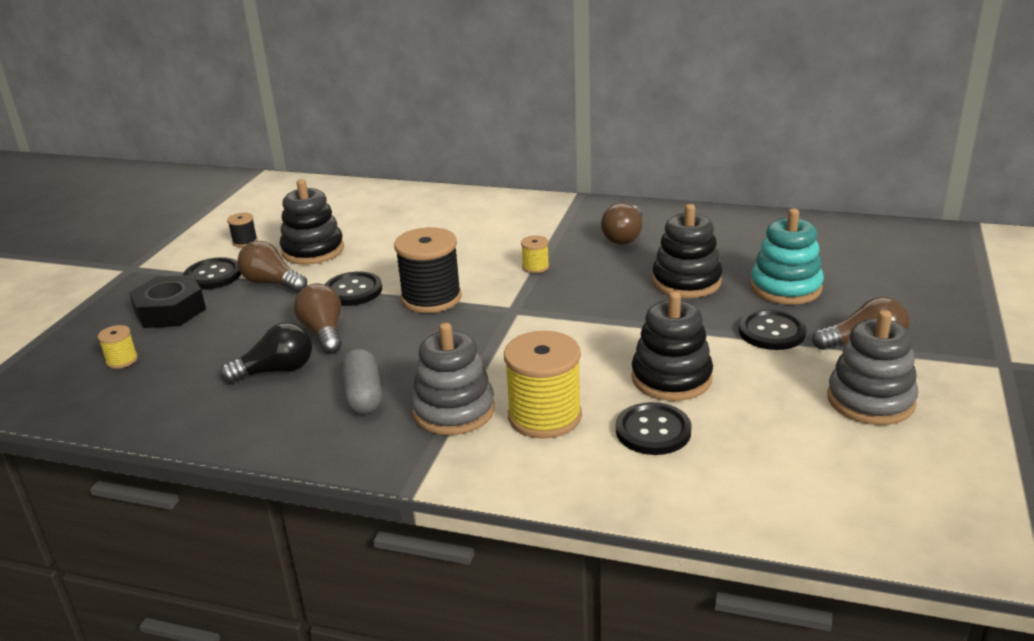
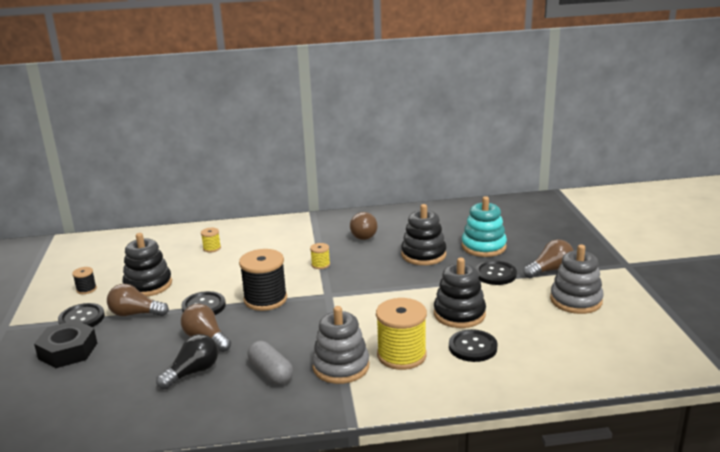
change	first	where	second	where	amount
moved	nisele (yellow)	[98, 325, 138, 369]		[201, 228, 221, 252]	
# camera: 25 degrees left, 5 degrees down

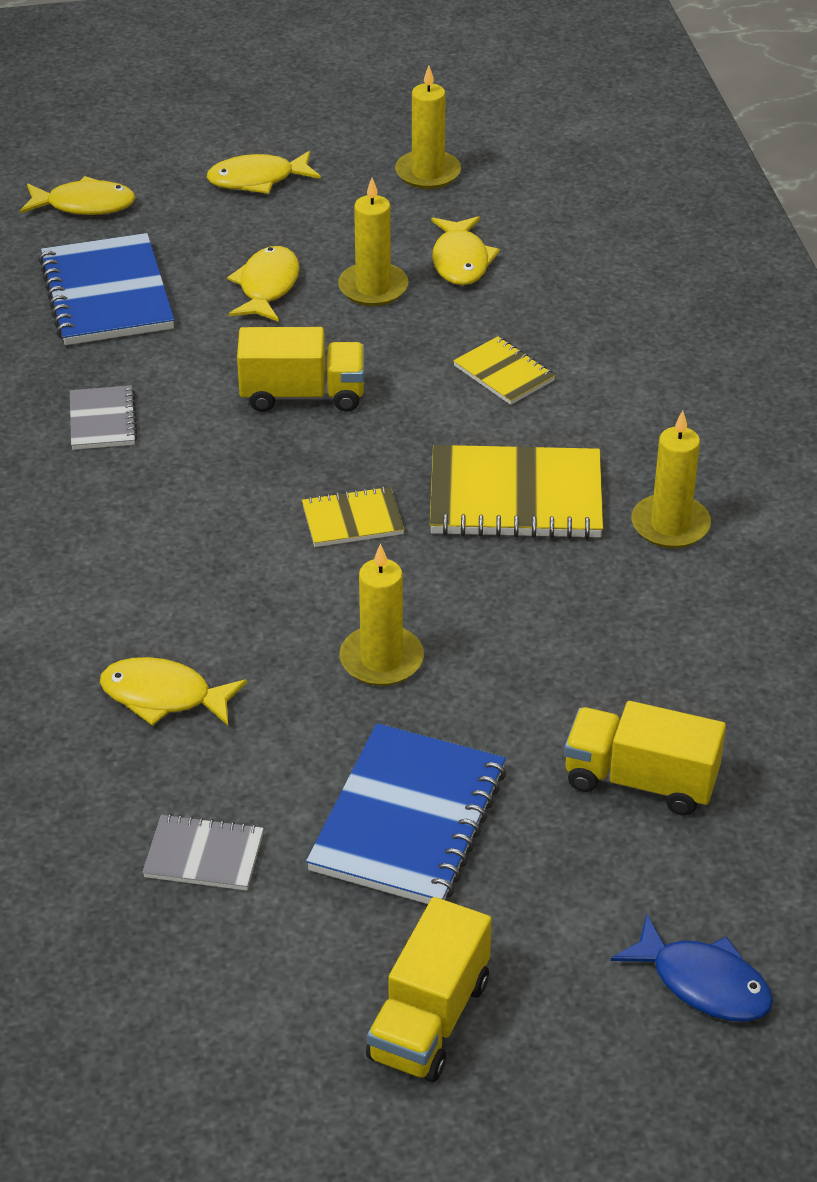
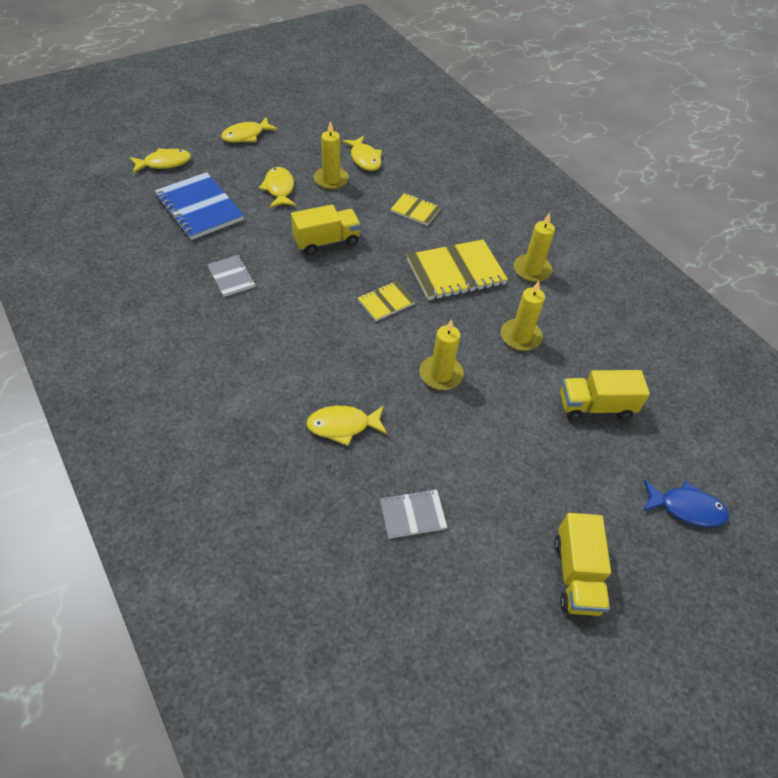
change	first	where	second	where	amount
removed	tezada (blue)	[306, 723, 506, 904]			
moved	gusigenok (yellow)	[395, 65, 461, 189]		[501, 281, 545, 351]	
# camera: 25 degrees left, 10 degrees up

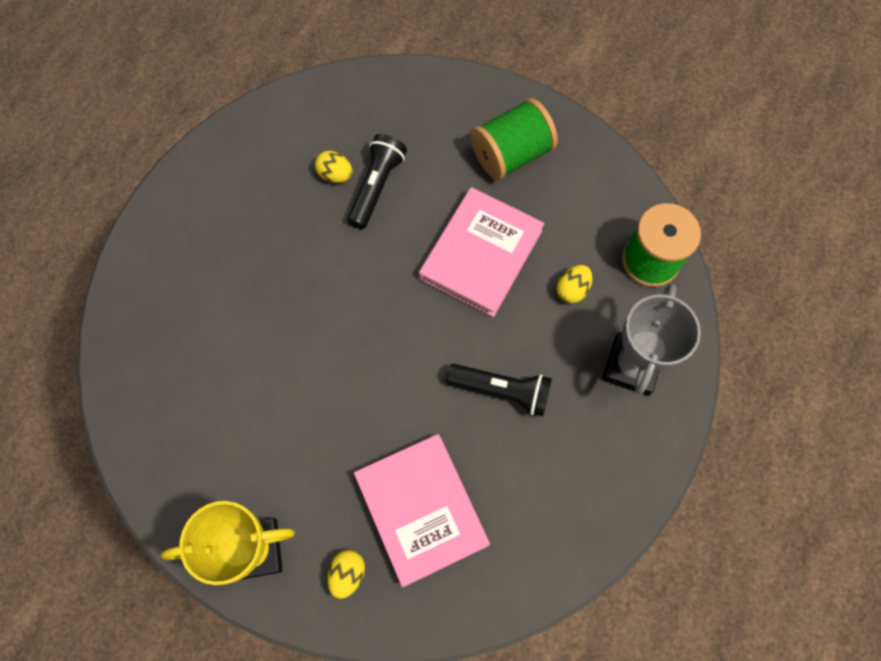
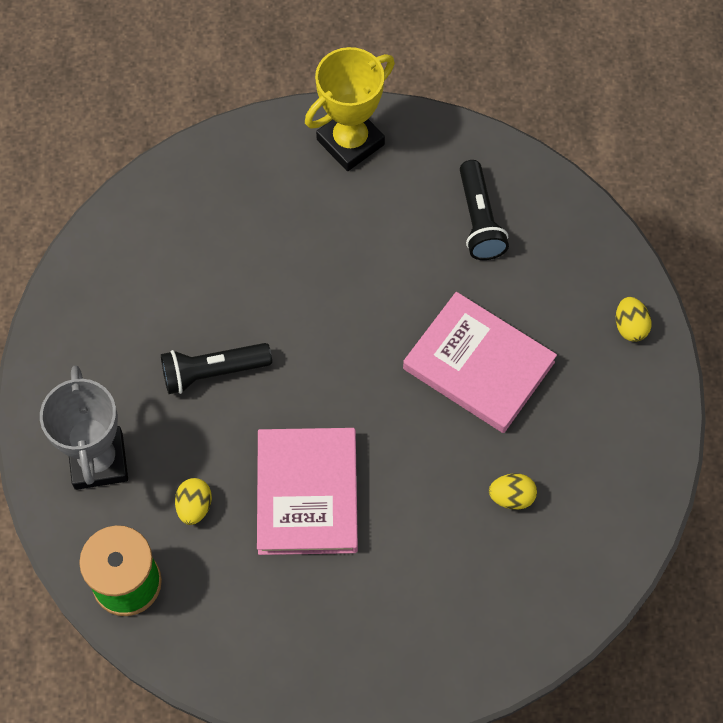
change	first	where	second	where	amount
moved	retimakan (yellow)	[327, 550, 365, 599]		[616, 297, 652, 342]	
moved	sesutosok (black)	[347, 134, 407, 229]		[460, 160, 509, 260]	
moved	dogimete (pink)	[354, 434, 490, 587]		[403, 292, 557, 433]	
removed	nisele (green)	[470, 98, 558, 180]			
# camera: 150 degrees right, 5 degrees down

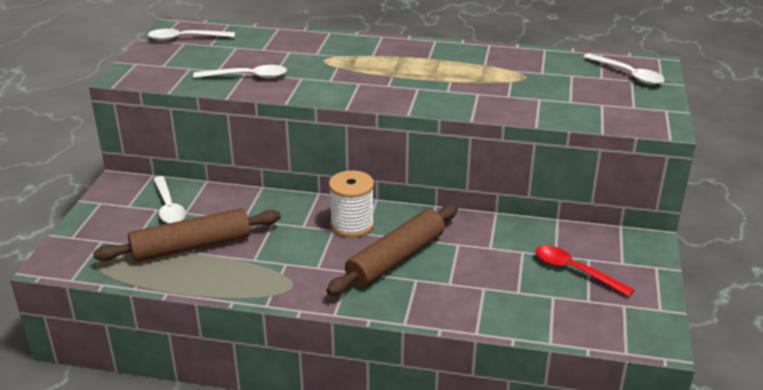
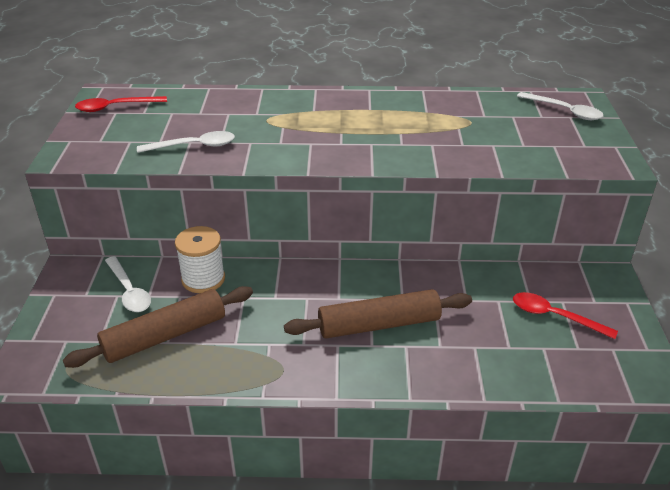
change	first	where	second	where	amount
recoloured	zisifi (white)	[148, 29, 235, 41]	zisifi (red)	[75, 96, 167, 112]	
turned	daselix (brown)	[326, 204, 458, 295]		[284, 289, 472, 338]	45 degrees clockwise
moved	nisele (white)	[329, 170, 374, 237]		[175, 226, 225, 293]	
# camera: 10 degrees left, 5 degrees up

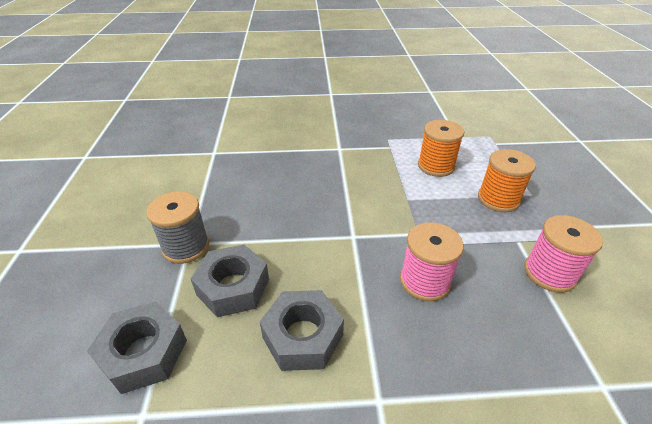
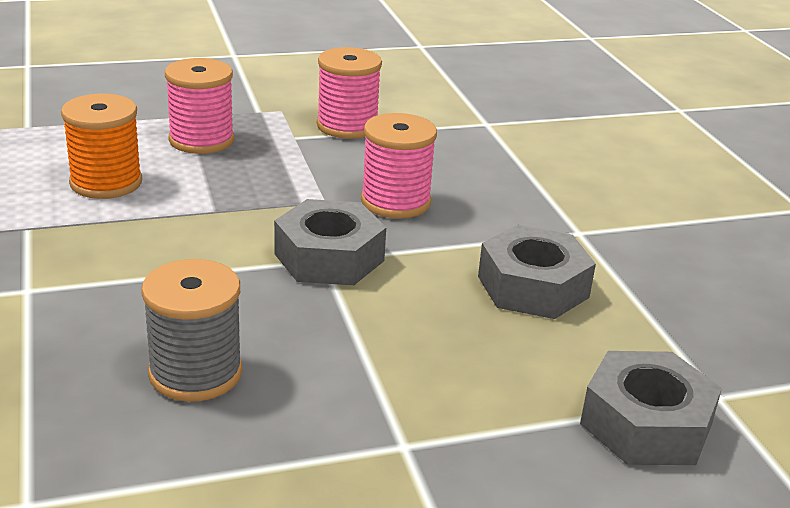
change	first	where	second	where	amount
moved	nisele (grey)	[146, 191, 209, 264]		[141, 259, 242, 402]	
moved	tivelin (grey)	[191, 245, 269, 317]		[274, 199, 386, 285]	
recoloured	nisele (orange)	[478, 149, 536, 212]	nisele (pink)	[165, 58, 234, 154]	
# camera: 105 degrees left, 10 degrees down

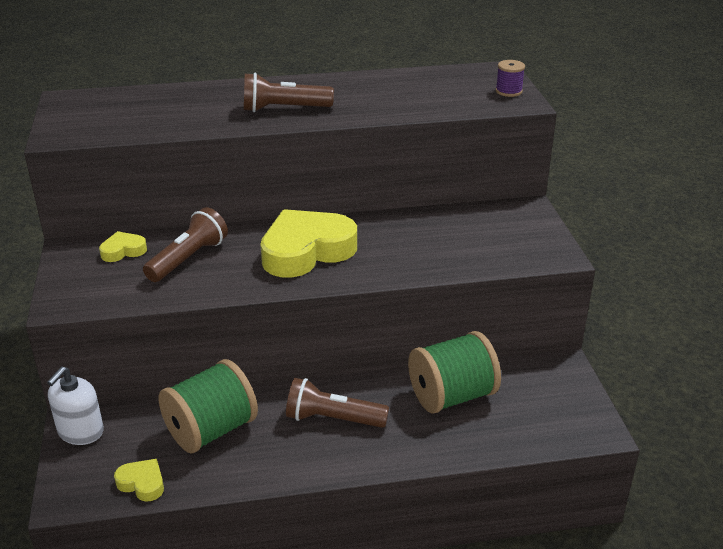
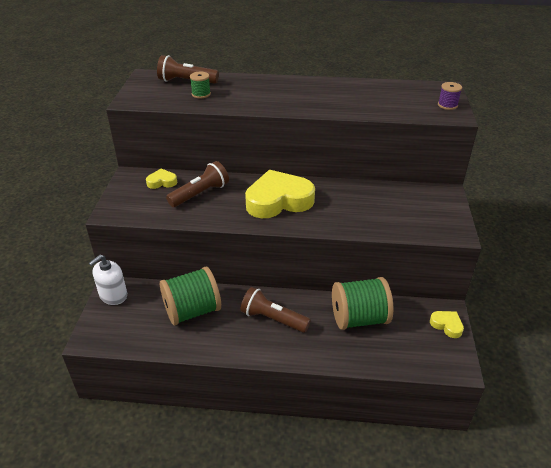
change	first	where	second	where	amount
moved	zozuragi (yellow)	[114, 459, 164, 502]		[430, 311, 464, 338]	
moved	sesutosok (brown)	[244, 73, 334, 112]		[157, 55, 219, 84]	
added			nisele (green)	[190, 72, 211, 98]	
# camera: 15 degrees right, 5 degrees up

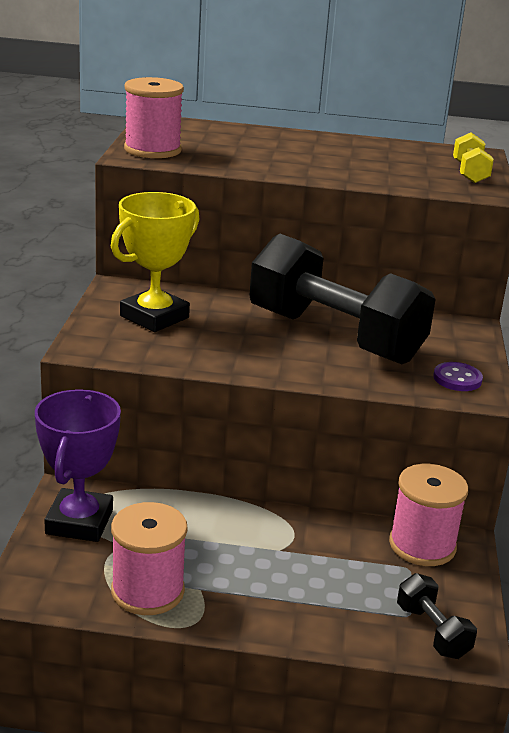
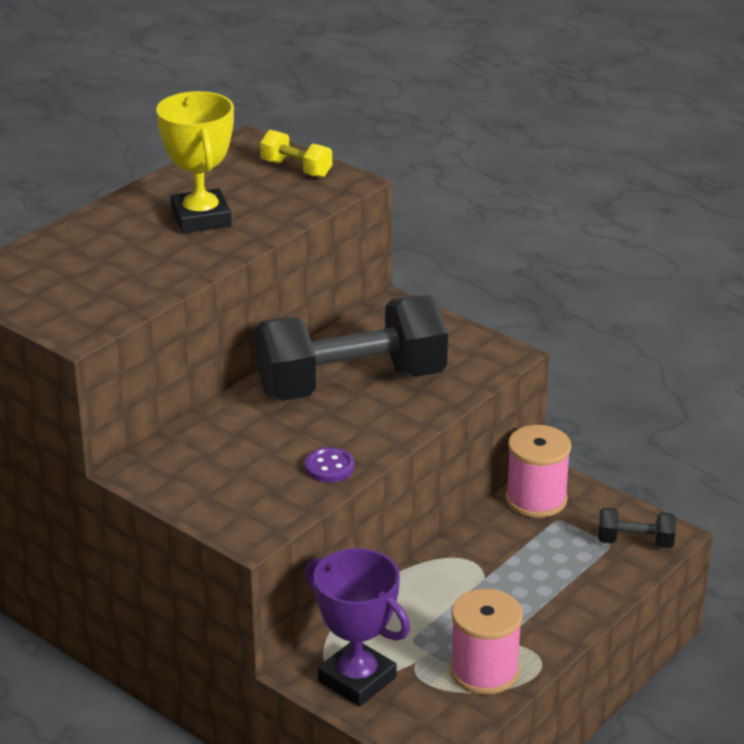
change	first	where	second	where	amount
moved	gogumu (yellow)	[111, 192, 200, 332]		[156, 91, 234, 233]	
removed	nisele (pink)	[124, 77, 184, 158]			
moved	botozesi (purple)	[433, 362, 483, 391]		[305, 447, 355, 482]	
# camera: 55 degrees left, 5 degrees up

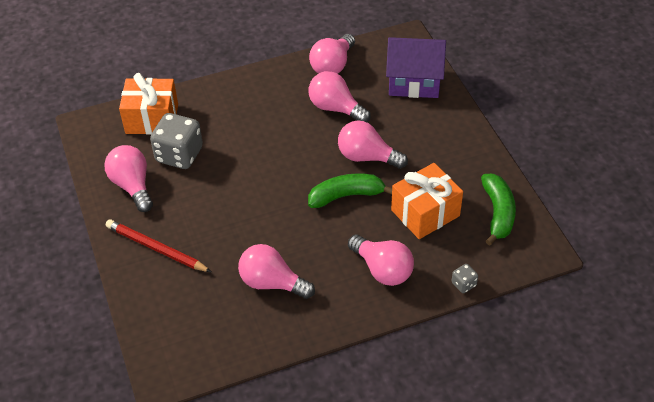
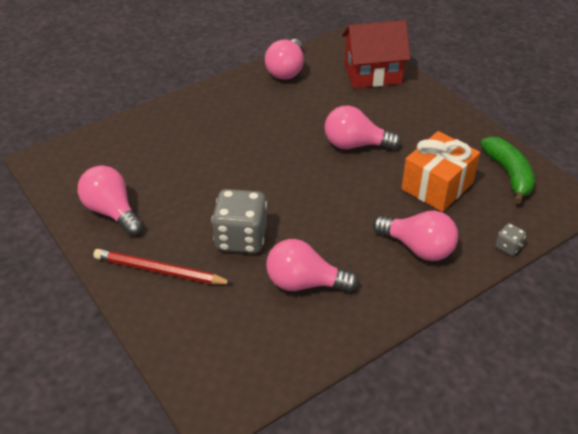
change	first	where	second	where	amount
removed	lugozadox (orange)	[119, 73, 178, 134]			
moved	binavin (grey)	[150, 113, 203, 169]		[211, 189, 267, 253]	
removed	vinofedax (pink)	[308, 71, 371, 122]			
removed	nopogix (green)	[308, 173, 392, 208]			
recoloured	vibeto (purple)	[386, 37, 446, 98]	vibeto (red)	[342, 20, 411, 88]	
# camera: 15 degrees left, 5 degrees down

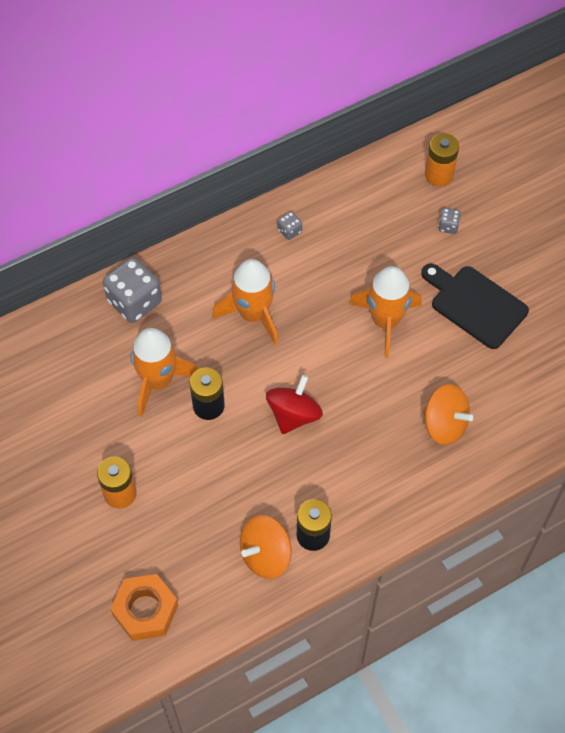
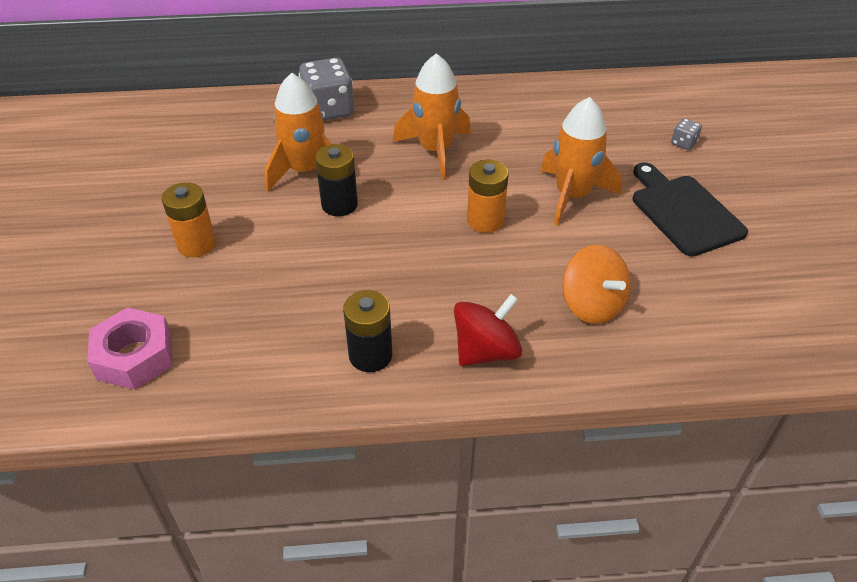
change	first	where	second	where	amount
recoloured	tivelin (orange)	[110, 574, 178, 641]	tivelin (pink)	[88, 307, 173, 390]	
removed	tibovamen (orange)	[240, 515, 292, 579]			
moved	tibovamen (red)	[266, 375, 323, 434]		[454, 294, 522, 366]	
removed	binavin (grey)	[278, 211, 302, 240]			
moved	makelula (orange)	[425, 133, 459, 186]		[467, 160, 509, 233]	
# camera: 25 degrees right, 15 degrees down

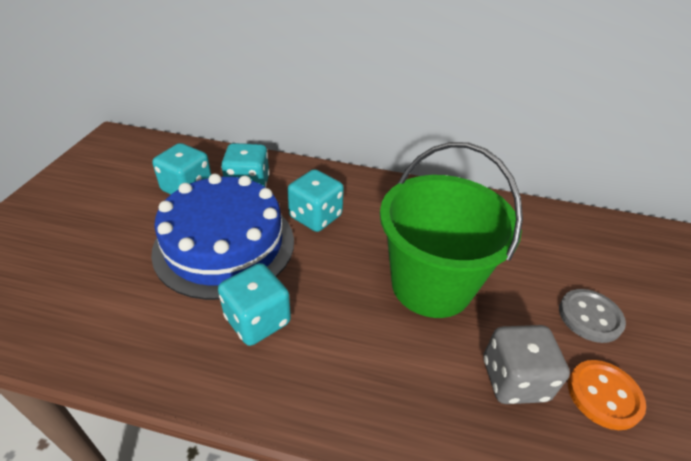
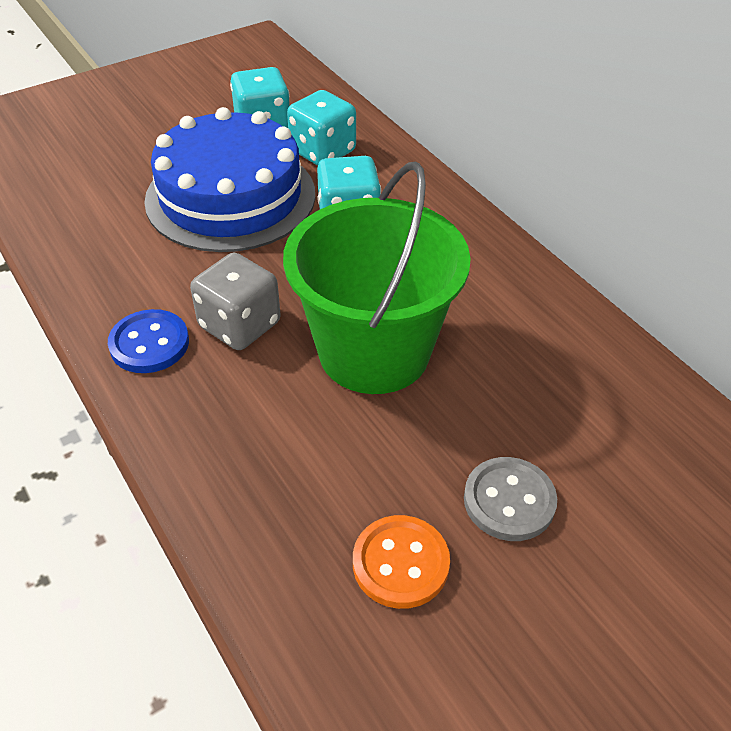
change	first	where	second	where	amount
removed	binavin (turquoise)	[218, 263, 291, 346]			
moved	binavin (grey)	[484, 325, 570, 404]		[190, 253, 281, 350]	
added			botozesi (blue)	[108, 309, 189, 373]	
# camera: 45 degrees right, 5 degrees up

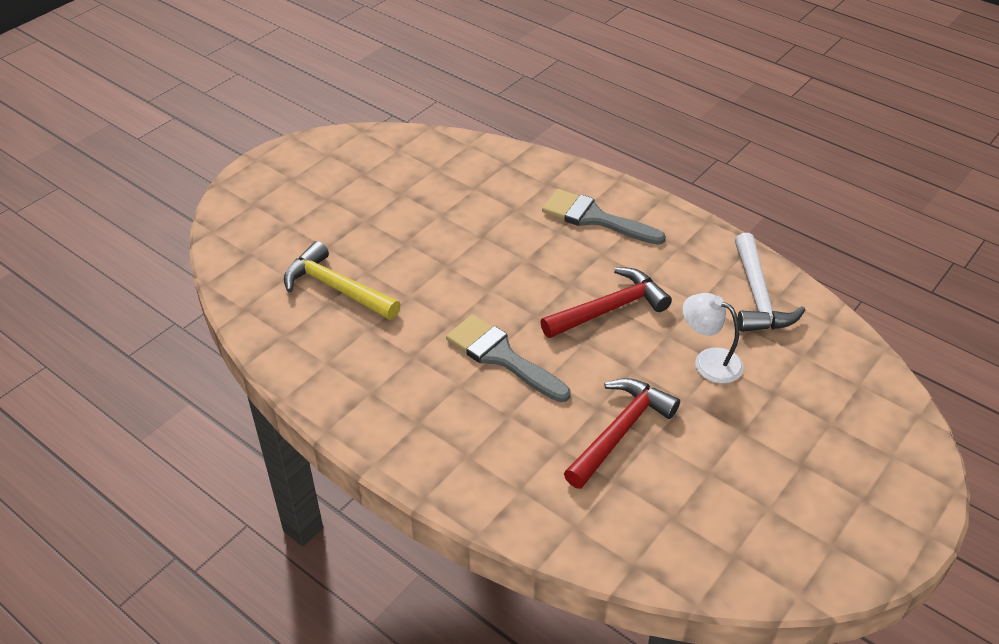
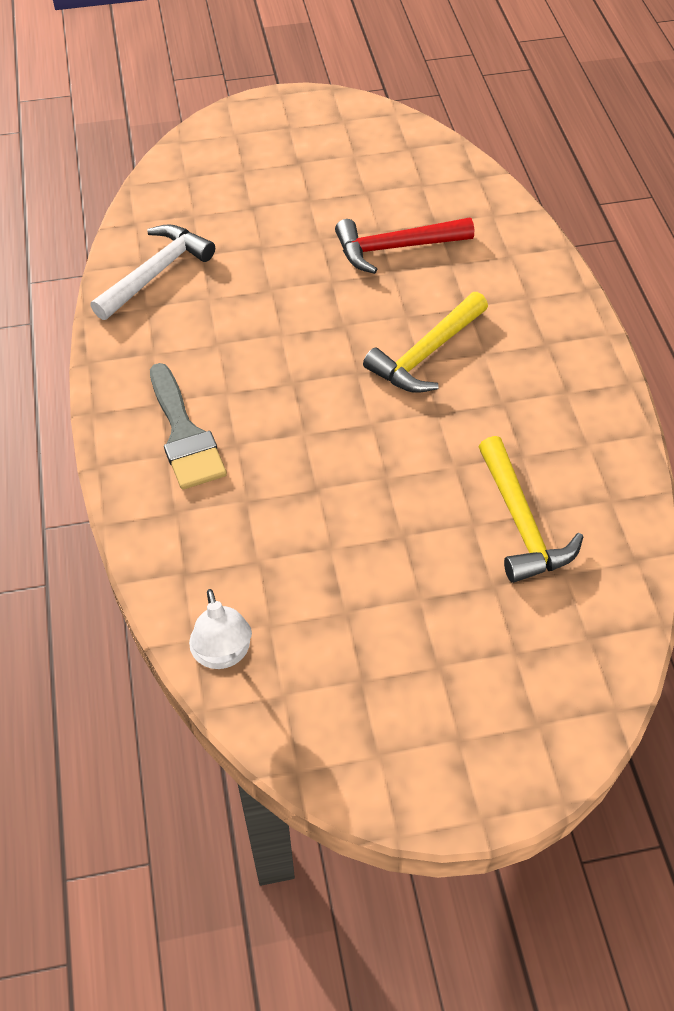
change	first	where	second	where	amount
replaced	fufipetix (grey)	[446, 315, 570, 402]	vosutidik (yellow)	[363, 292, 488, 393]	
removed	vosutidik (red)	[540, 267, 672, 338]			
moved	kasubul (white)	[683, 293, 744, 384]		[189, 589, 252, 669]	
# camera: 140 degrees left, 10 degrees up

